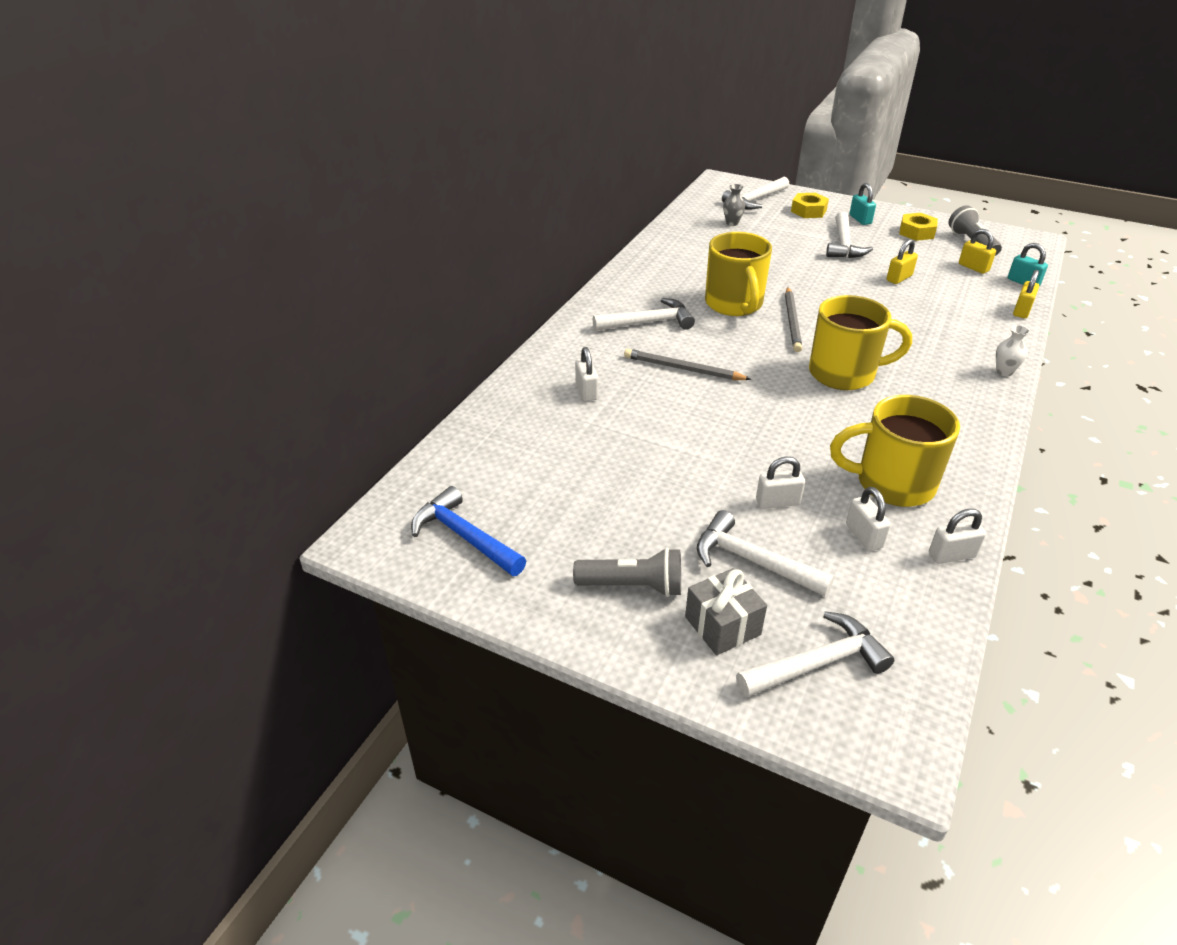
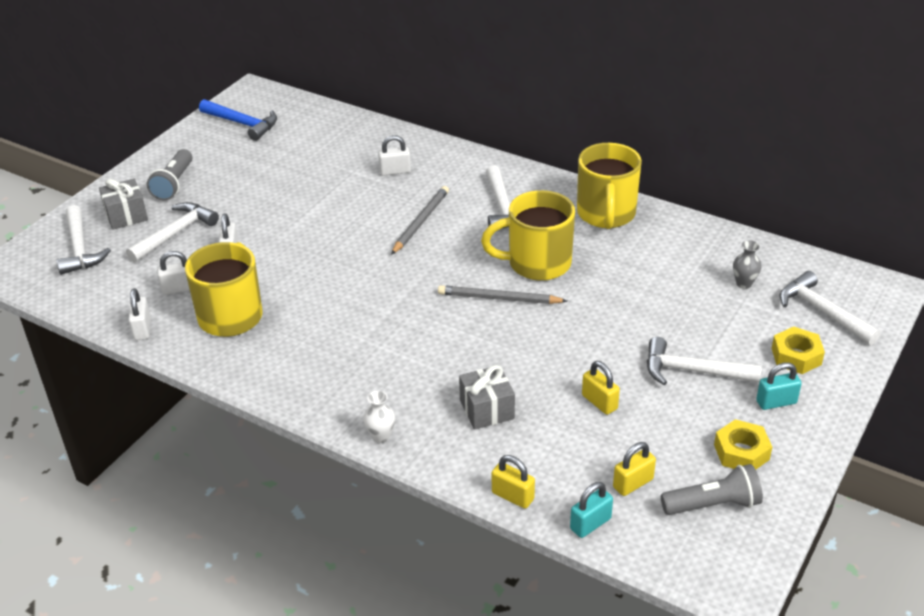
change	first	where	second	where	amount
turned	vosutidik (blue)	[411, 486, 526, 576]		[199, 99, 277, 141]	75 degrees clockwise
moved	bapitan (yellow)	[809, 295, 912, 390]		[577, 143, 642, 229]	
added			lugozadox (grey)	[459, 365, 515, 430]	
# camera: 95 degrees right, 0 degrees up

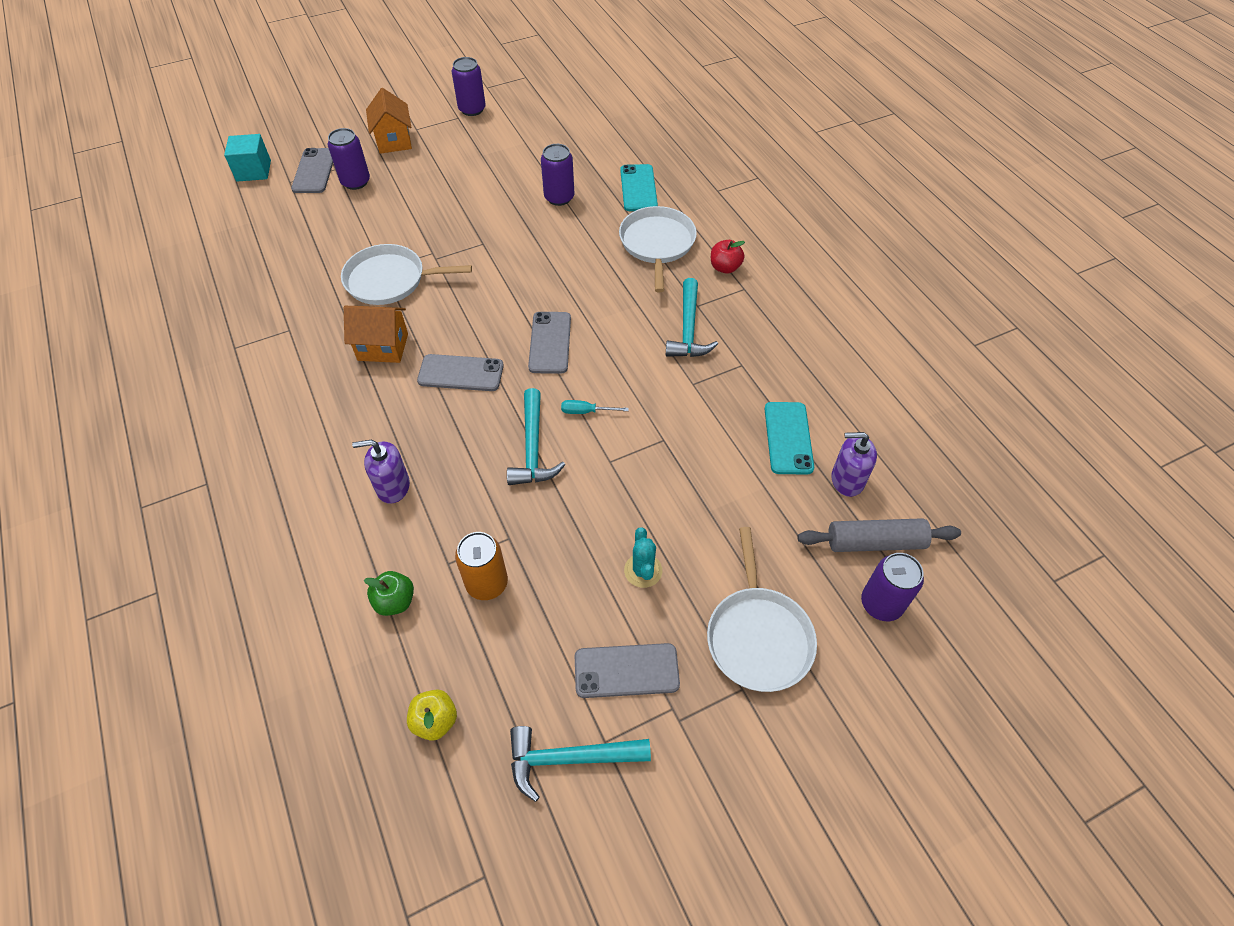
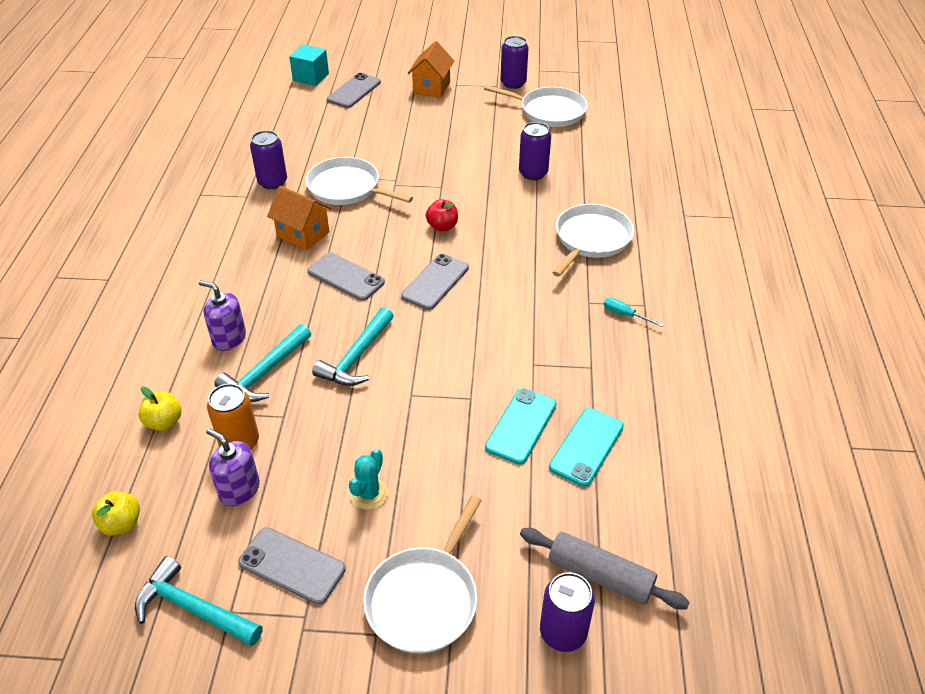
change	first	where	second	where	amount
moved	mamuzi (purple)	[328, 128, 370, 190]		[250, 130, 287, 189]	
recoloured	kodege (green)	[364, 571, 414, 616]	kodege (yellow)	[138, 386, 181, 431]	
moved	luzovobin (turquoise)	[561, 400, 629, 414]		[604, 298, 664, 327]	
moved	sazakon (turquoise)	[620, 164, 658, 211]		[485, 388, 557, 464]	
moved	vosutidik (turquoise)	[666, 278, 718, 357]		[214, 324, 311, 402]	
moved	kodege (red)	[711, 240, 745, 274]		[426, 199, 458, 232]	
moved	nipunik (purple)	[831, 432, 877, 497]		[206, 428, 260, 506]	
added			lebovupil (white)	[484, 85, 588, 127]	
# camera: 30 degrees right, 10 degrees down

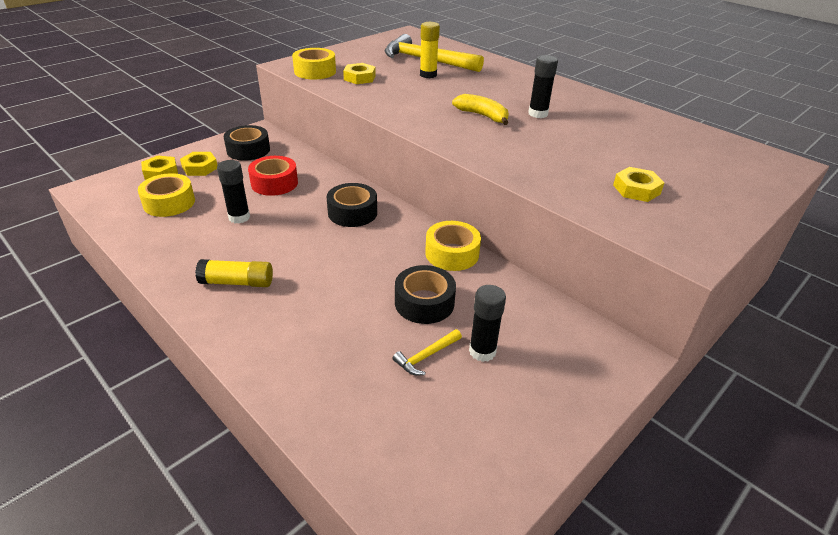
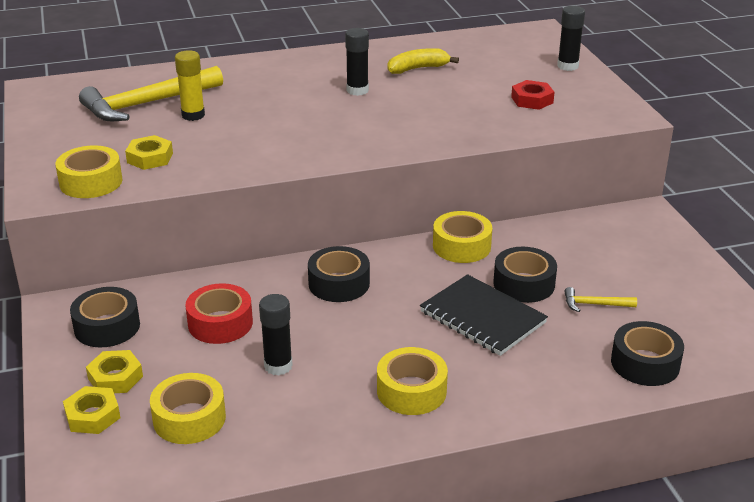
change	first	where	second	where	amount
replaced	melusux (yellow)	[195, 259, 273, 287]	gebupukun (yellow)	[377, 347, 448, 415]	
turned	vosutidik (yellow)	[393, 329, 462, 376]		[564, 287, 637, 312]	105 degrees clockwise
moved	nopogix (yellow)	[452, 94, 509, 125]		[388, 48, 459, 74]	
moved	melusux (black)	[469, 285, 506, 362]		[557, 6, 585, 71]	
recoloured	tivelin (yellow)	[613, 167, 664, 202]	tivelin (red)	[511, 80, 554, 110]	
added			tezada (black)	[420, 274, 548, 356]	
added			gebupukun (black)	[611, 321, 684, 386]	
# camera: 60 degrees left, 5 degrees down

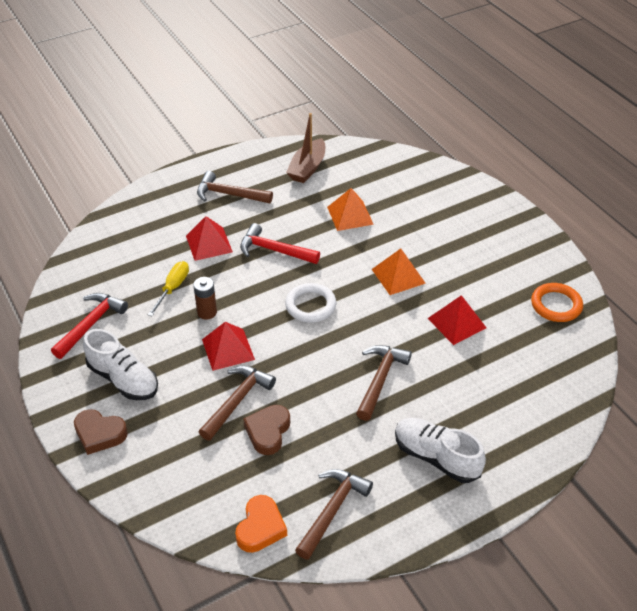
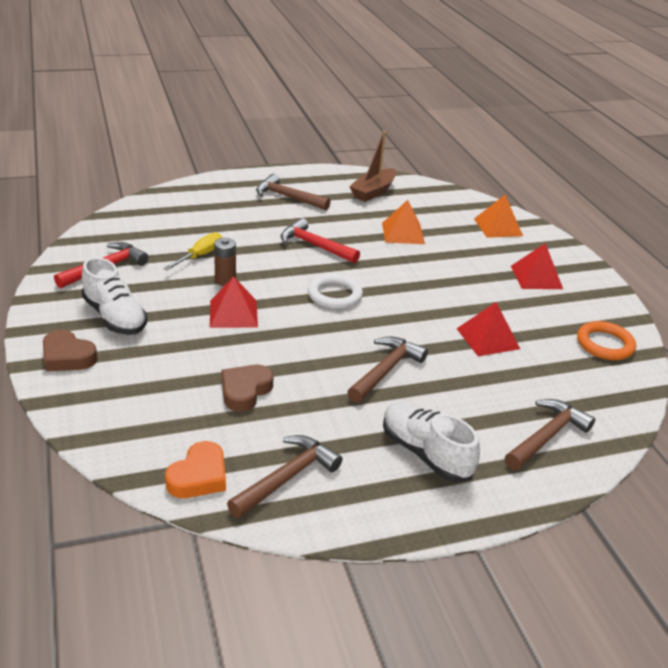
change	first	where	second	where	amount
moved	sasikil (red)	[186, 216, 233, 261]		[511, 243, 563, 289]	
moved	vosutidik (brown)	[199, 366, 276, 441]		[505, 399, 595, 470]	
moved	sasikil (orange)	[372, 249, 426, 295]		[474, 195, 523, 238]	
# camera: 10 degrees right, 10 degrees down

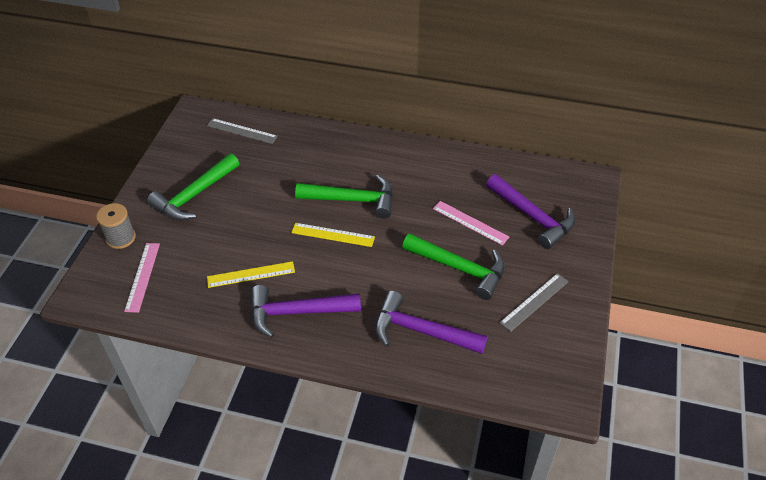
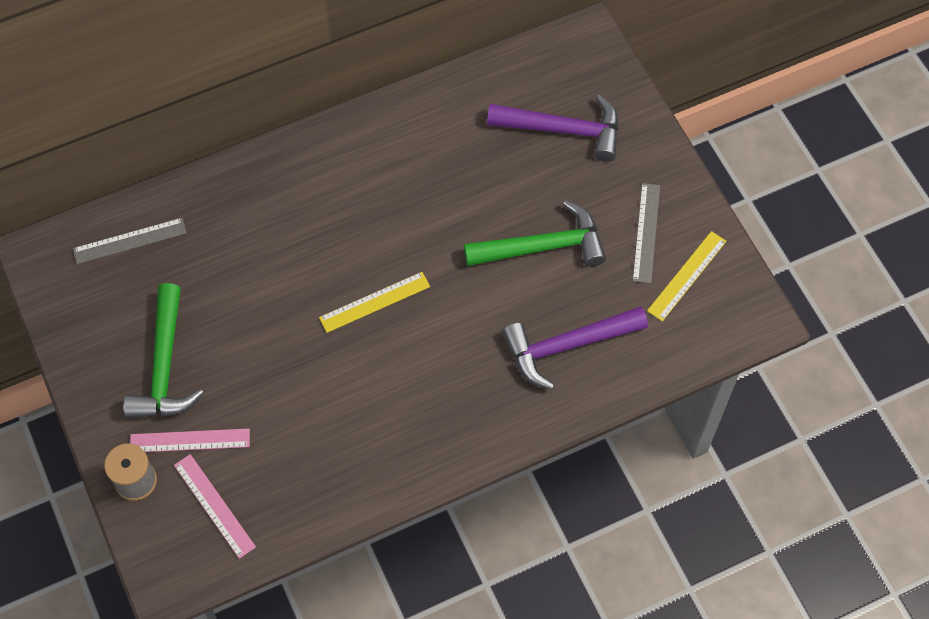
change	first	where	second	where	amount
moved	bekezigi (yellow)	[207, 261, 295, 288]		[647, 231, 727, 321]	
removed	vosutidik (purple)	[251, 285, 361, 338]			
removed	vosutidik (green)	[295, 174, 393, 219]			
moved	bekezigi (pink)	[433, 201, 509, 246]		[130, 429, 250, 452]	
# camera: 40 degrees left, 15 degrees up

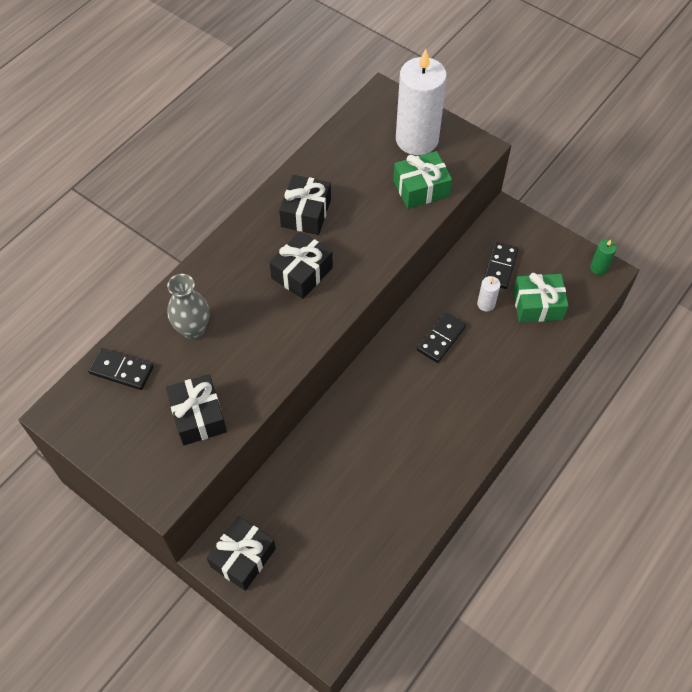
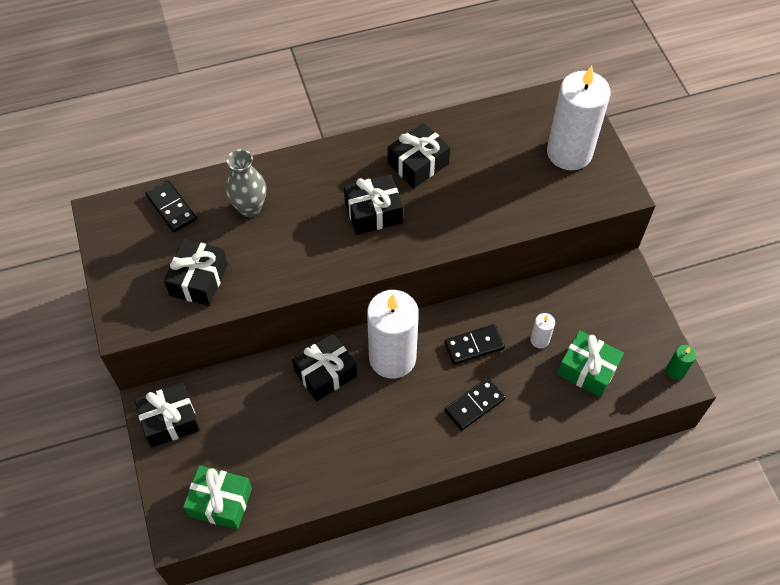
change	first	where	second	where	amount
moved	lugozadox (green)	[393, 151, 452, 209]		[183, 465, 252, 530]	
moved	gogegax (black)	[484, 242, 519, 289]		[445, 378, 505, 431]	
added			lugozadox (black)	[292, 333, 357, 401]	
added			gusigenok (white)	[367, 290, 419, 379]	
# camera: 35 degrees right, 0 degrees up

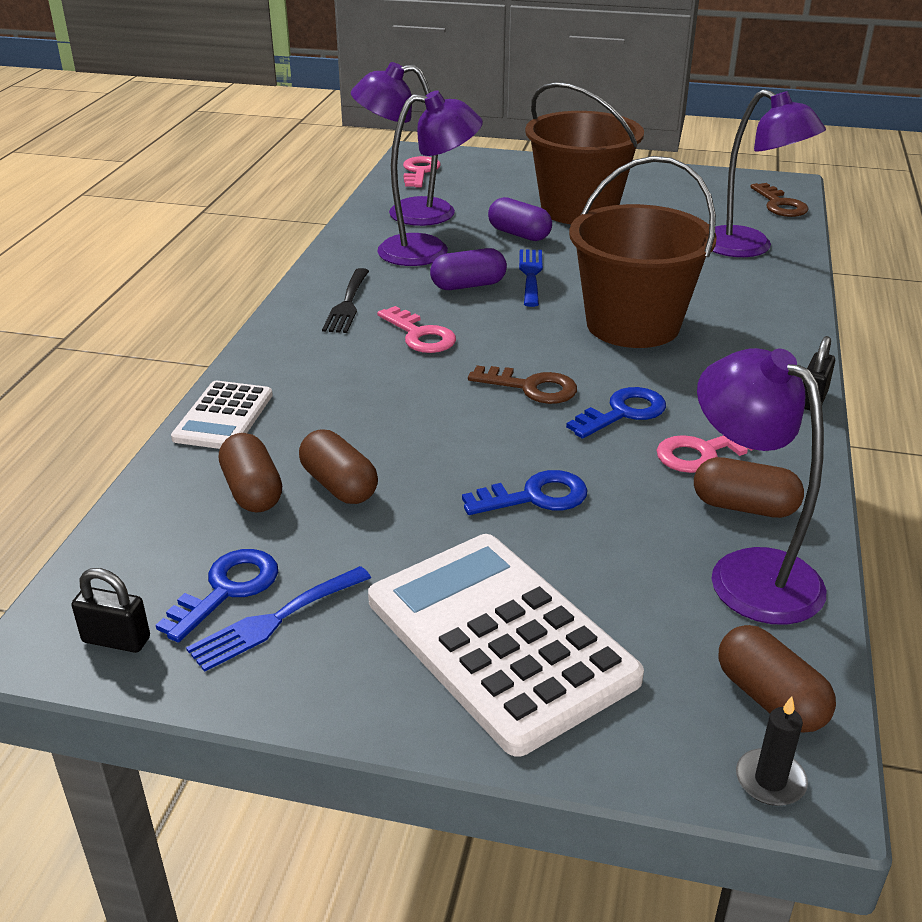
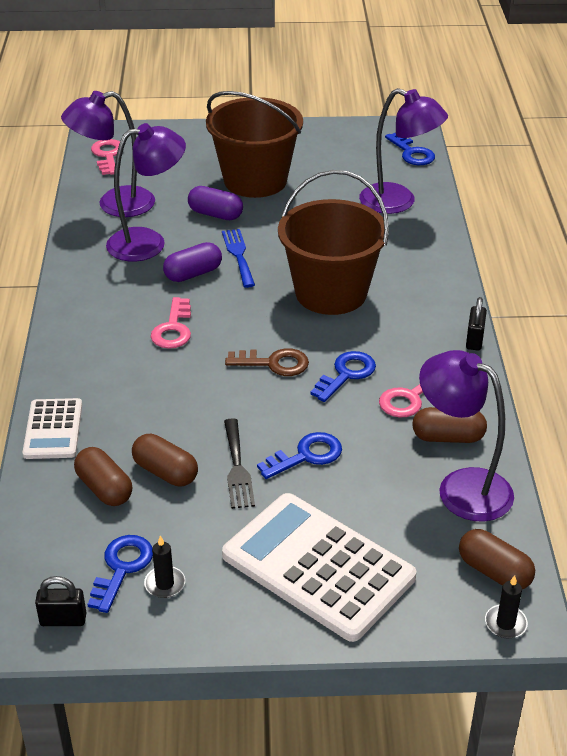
change	first	where	second	where	amount
replaced	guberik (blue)	[186, 566, 371, 672]	gusigenok (black)	[144, 536, 185, 598]	
moved	guberik (black)	[322, 268, 369, 333]		[224, 418, 255, 509]	
turned	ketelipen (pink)	[377, 306, 456, 353]		[151, 297, 191, 349]	60 degrees clockwise
recoloured	ketelipen (brown)	[750, 183, 809, 217]	ketelipen (blue)	[385, 133, 435, 165]	
# camera: 15 degrees left, 5 degrees up

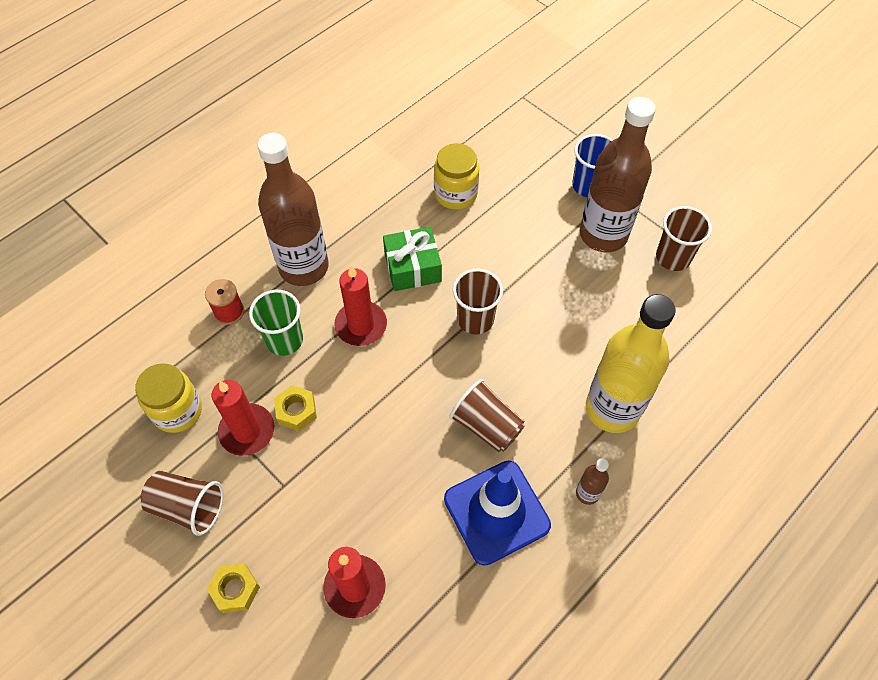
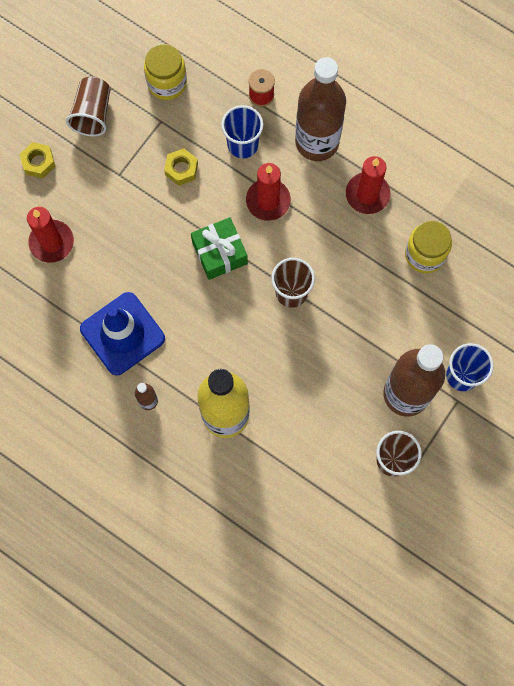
change	first	where	second	where	amount
moved	gusigenok (red)	[212, 380, 274, 456]		[346, 156, 390, 214]	
recoloured	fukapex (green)	[249, 290, 303, 356]	fukapex (blue)	[221, 105, 263, 158]	
moved	lugozadox (green)	[383, 227, 442, 291]		[191, 217, 248, 280]	
removed	fukapex (brown)	[449, 379, 525, 452]			
# camera: 80 degrees right, 15 degrees up

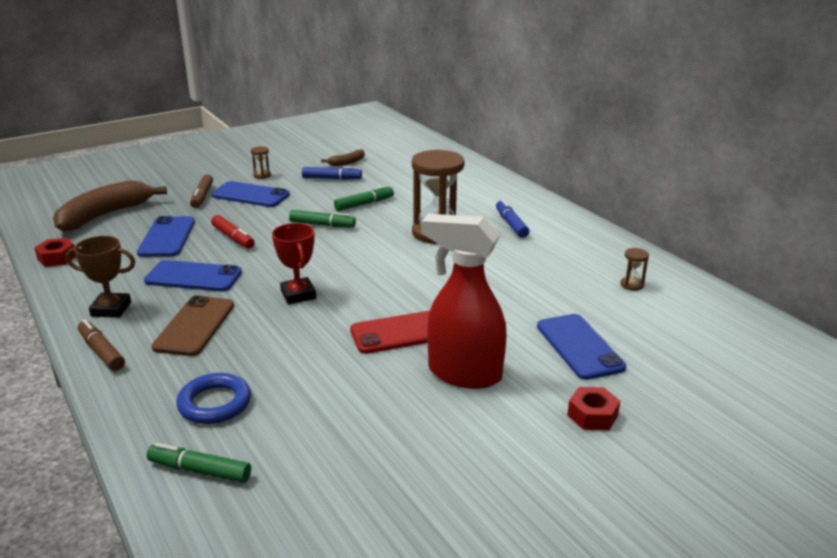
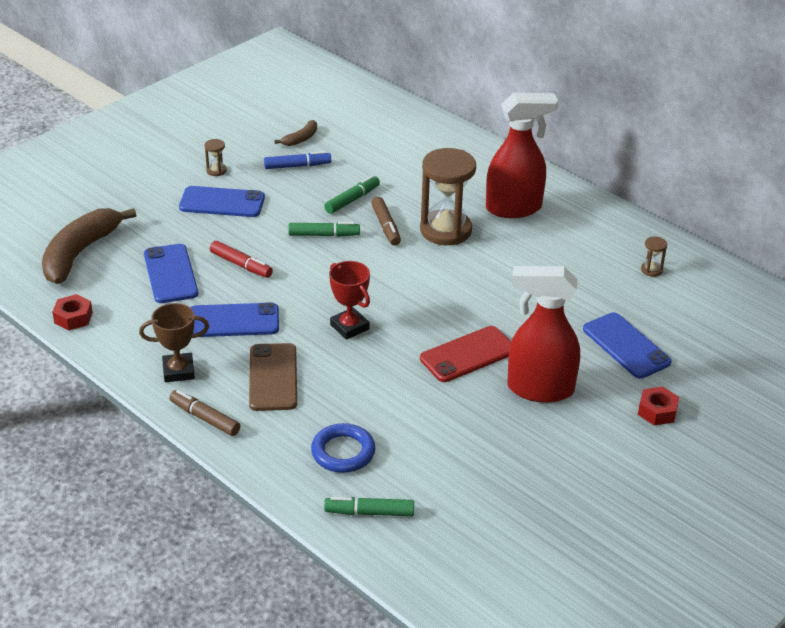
change	first	where	second	where	amount
moved	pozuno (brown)	[190, 174, 213, 208]		[372, 197, 401, 246]	
replaced	pozuno (blue)	[496, 199, 529, 238]	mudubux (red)	[486, 93, 558, 218]	
# camera: 15 degrees left, 10 degrees up

